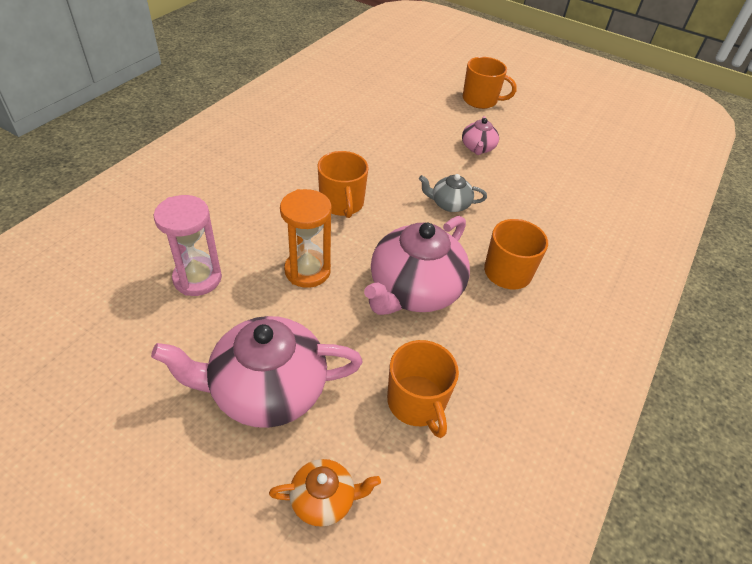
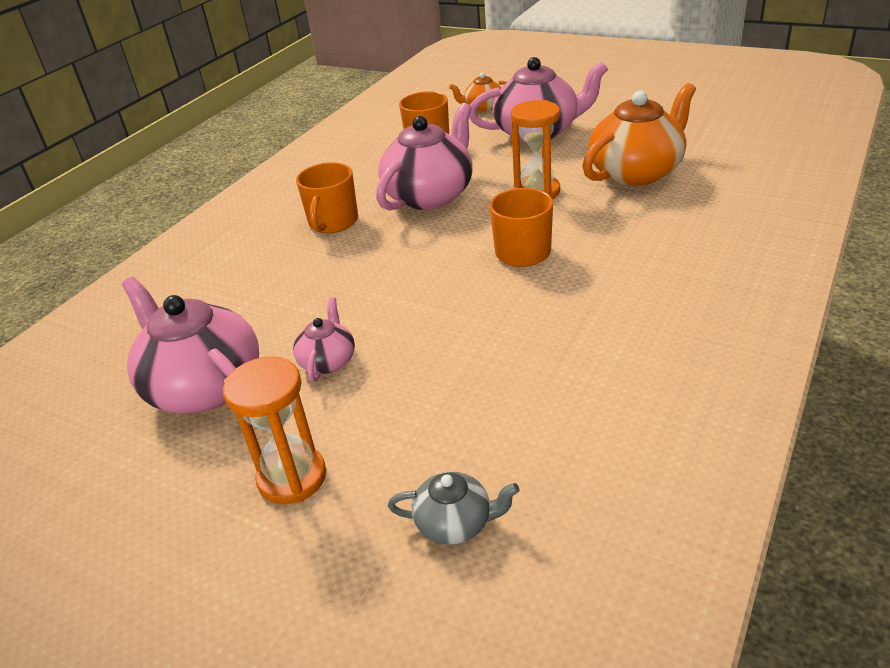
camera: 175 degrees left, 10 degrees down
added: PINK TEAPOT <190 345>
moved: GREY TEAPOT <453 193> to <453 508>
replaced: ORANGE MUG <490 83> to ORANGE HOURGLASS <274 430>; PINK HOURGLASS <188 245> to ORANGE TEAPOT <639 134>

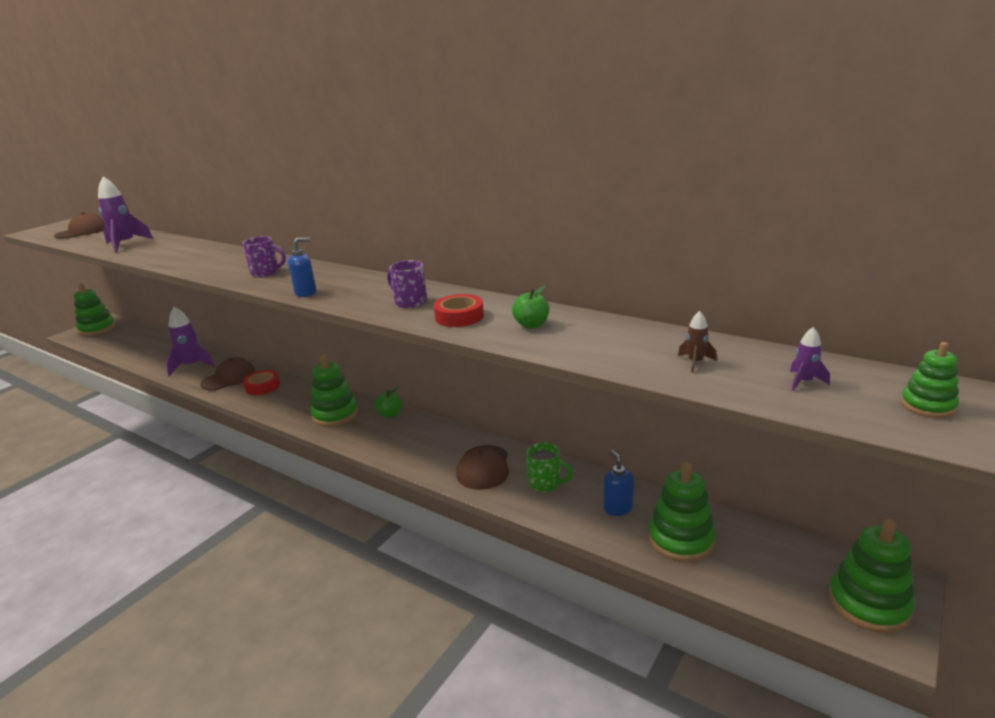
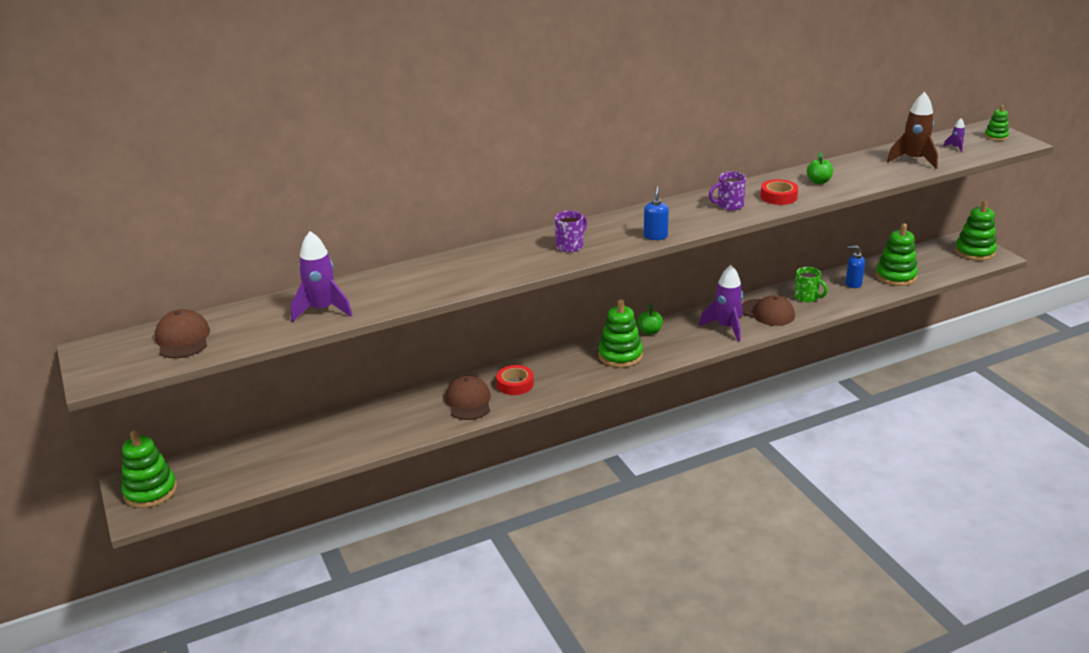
camera: 60 degrees left, 5 degrees up
moved: PURPLE ROCKET <190 341> to <721 303>
turned: GREEN MUG <550 467> = <811 284> 75 degrees clockwise
resized: BROWN ROCKET <697 342> = <912 130> x2.20

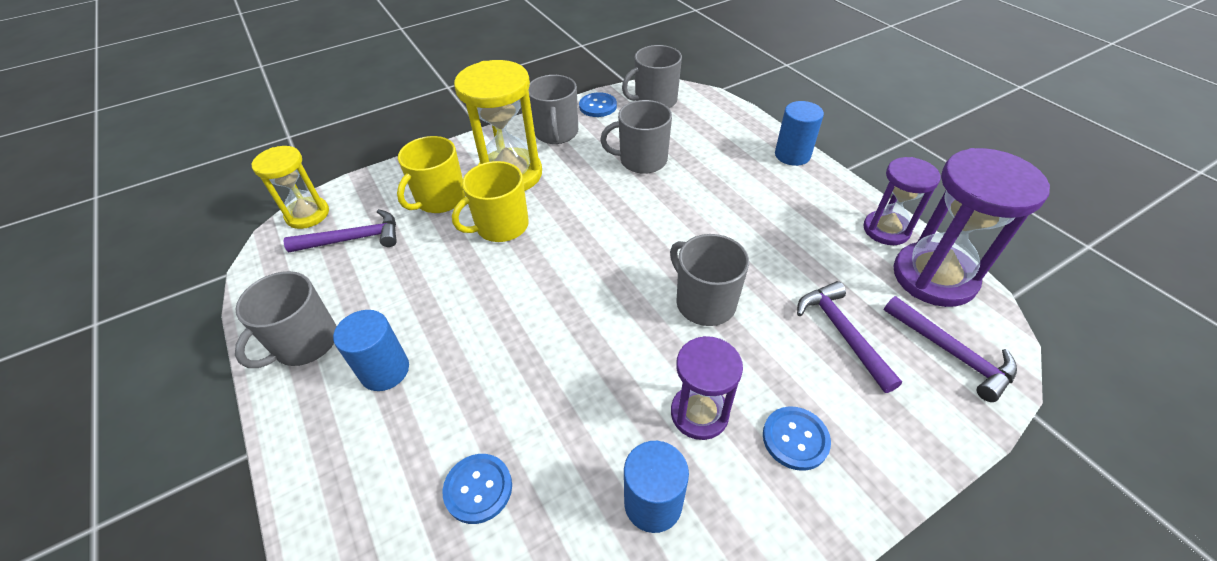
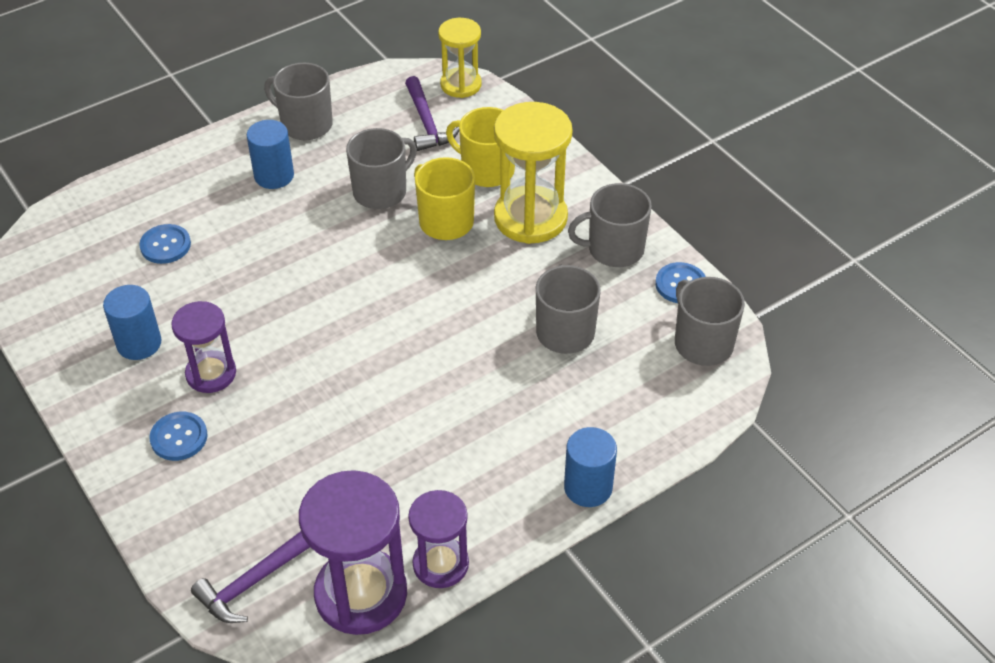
camera: 85 degrees right, 0 degrees up
removed: PURPLE HAMMER <849 337>
moved: GREY MUG <709 280> to <381 168>

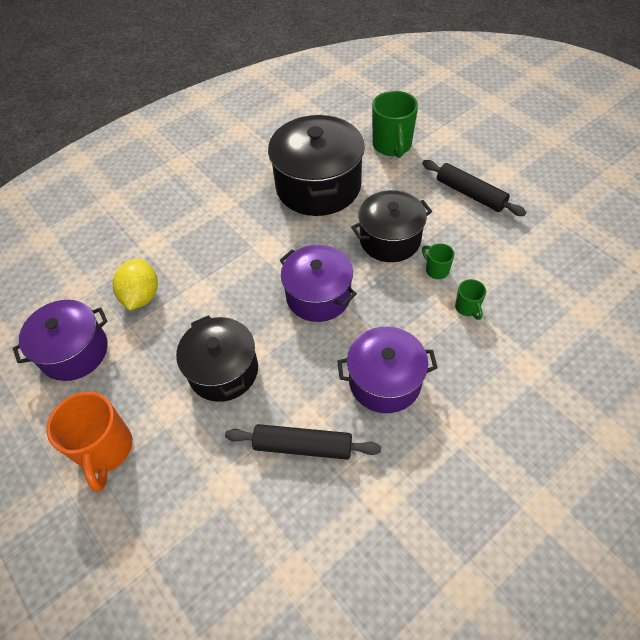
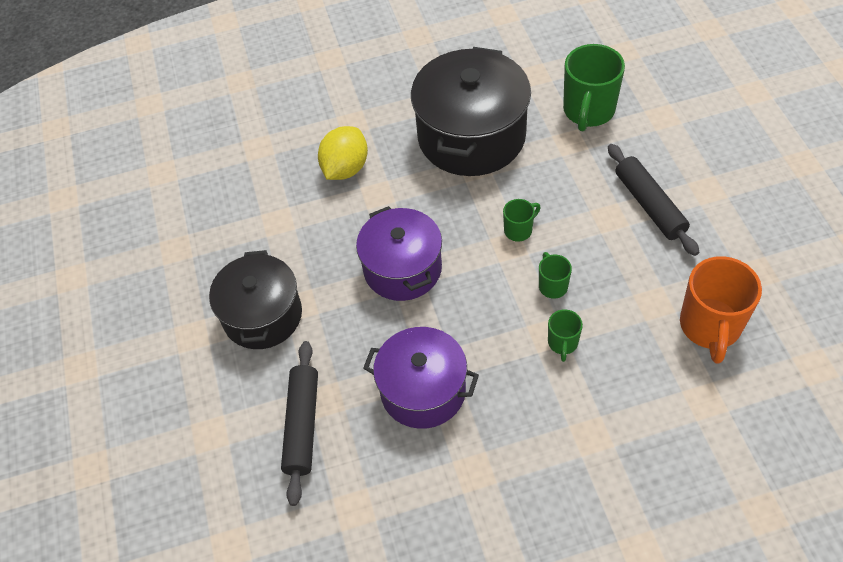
camera: 25 degrees right, 0 degrees up
removed: PURPLE POT <60 340>
moved: YELLOW LEMON <135 284> to <343 153>; ORANGE MUG <89 442> to <721 310>
replaced: BLACK POT <391 226> to GREEN MUG <522 220>
turned: BLACK ROLLING PIN <303 442> = <299 423> 60 degrees clockwise

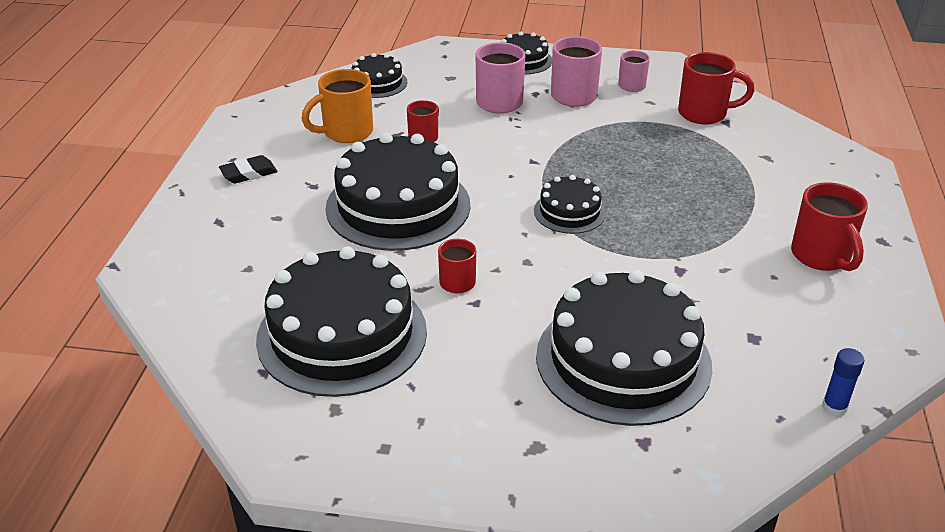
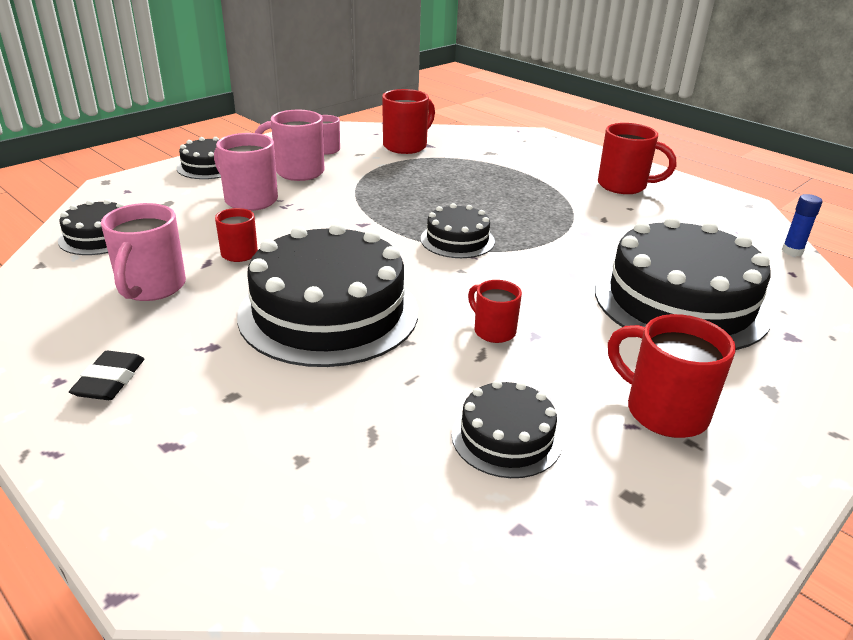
camera: 55 degrees left, 5 degrees down
added: RED MUG <672 376>
recoloured: ORANGE MUG <337 106> to PINK MUG <143 252>
resized: BLACK CAKE <341 321> = <507 429> x0.49

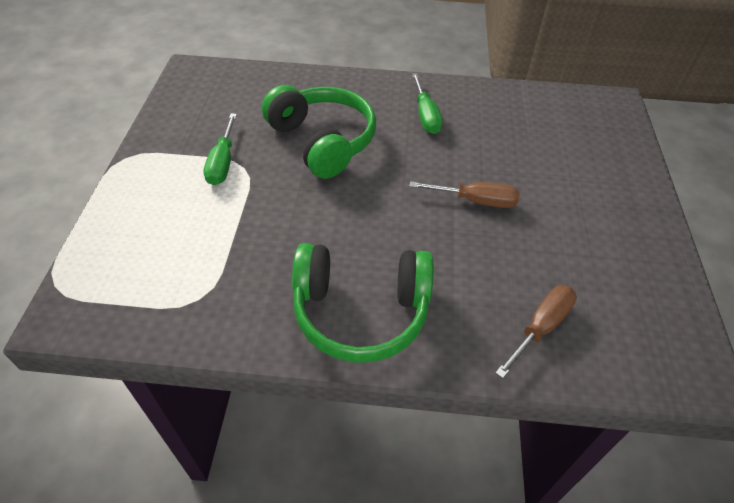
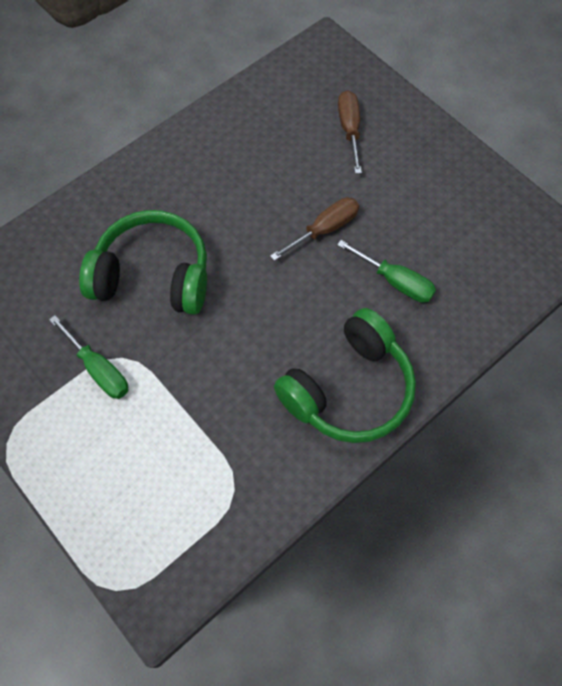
camera: 45 degrees left, 15 degrees up
moved: GREEN SCREWDRIVER <427 103> to <386 271>; BROWN SCREWDRIVER <536 332> to <350 132>

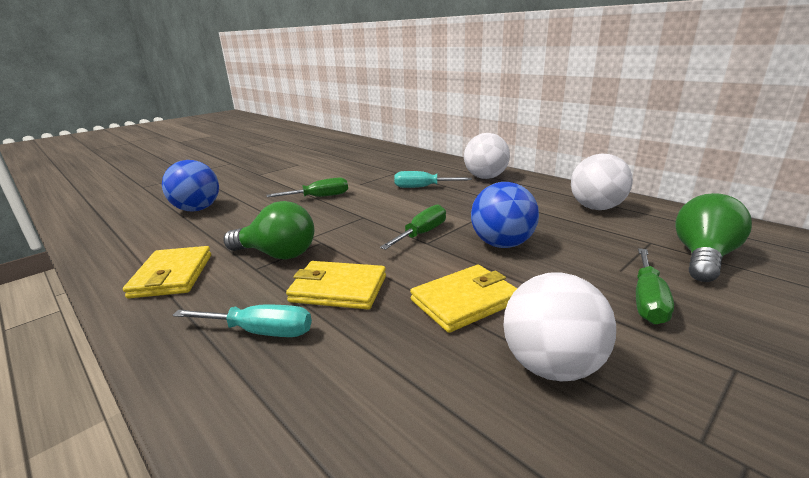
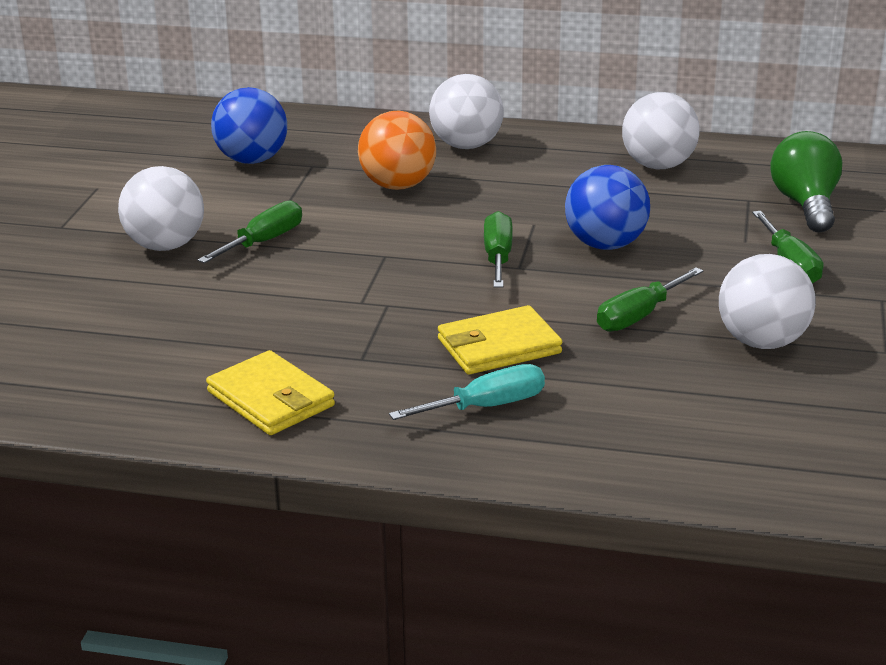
camera: 35 degrees left, 5 degrees up
removed: GREEN LIGHT BULB <269 230>
added: WHITE BALL <161 208>
moved: BLUE BALL <190 186> to <249 125>
replaced: TURQUOISE SCREWDRIVER <433 179> to ORANGE BALL <397 150>; YELLOW WALLET <463 299> to GREEN SCREWDRIVER <650 299>

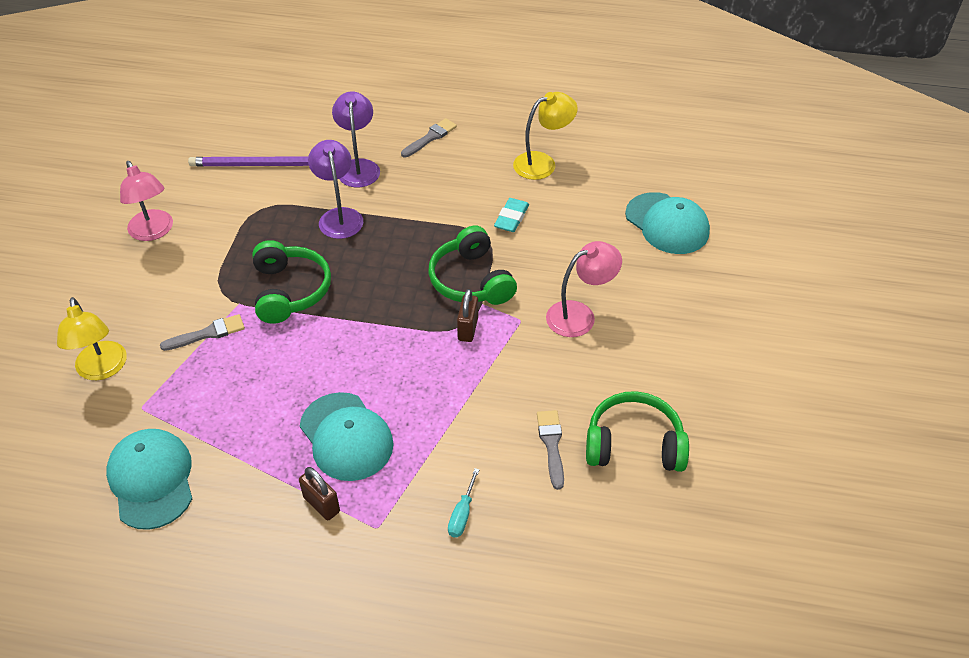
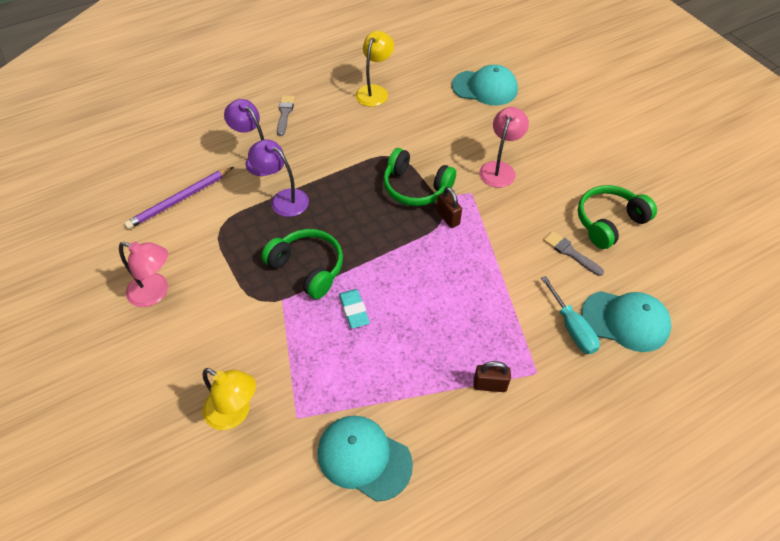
camera: 40 degrees left, 5 degrees up
removed: GREY BRUSH <202 332>
moved: TURQUOISE ERASER <511 215> to <354 309>; TURQUOISE CAP <346 436> to <626 321>
resized: TURQUOISE SCREWDRIVER <463 502> = <570 315> x1.57

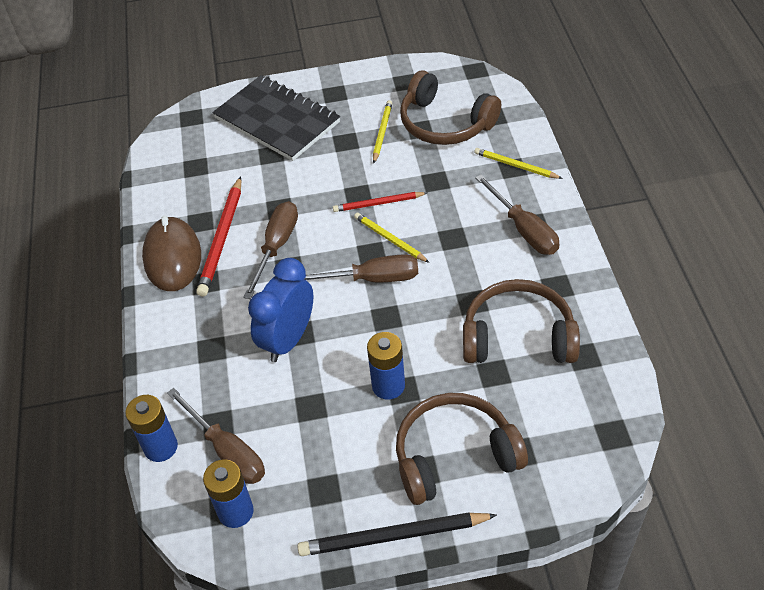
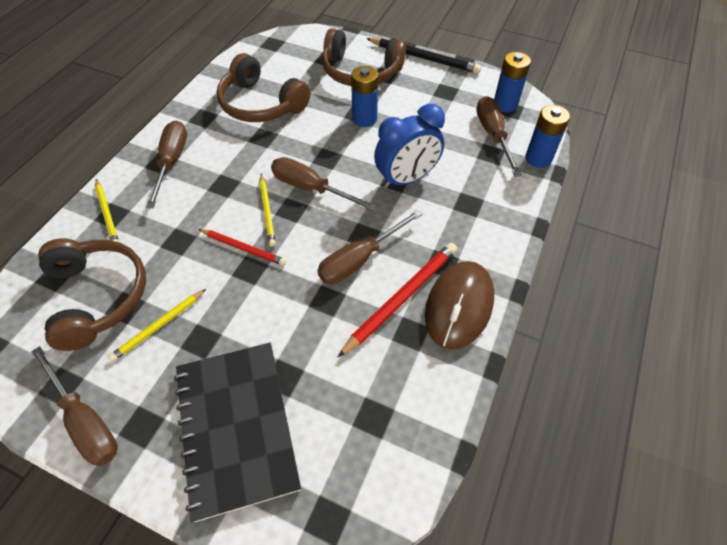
camera: 150 degrees left, 5 degrees up
added: BROWN SCREWDRIVER <74 406>

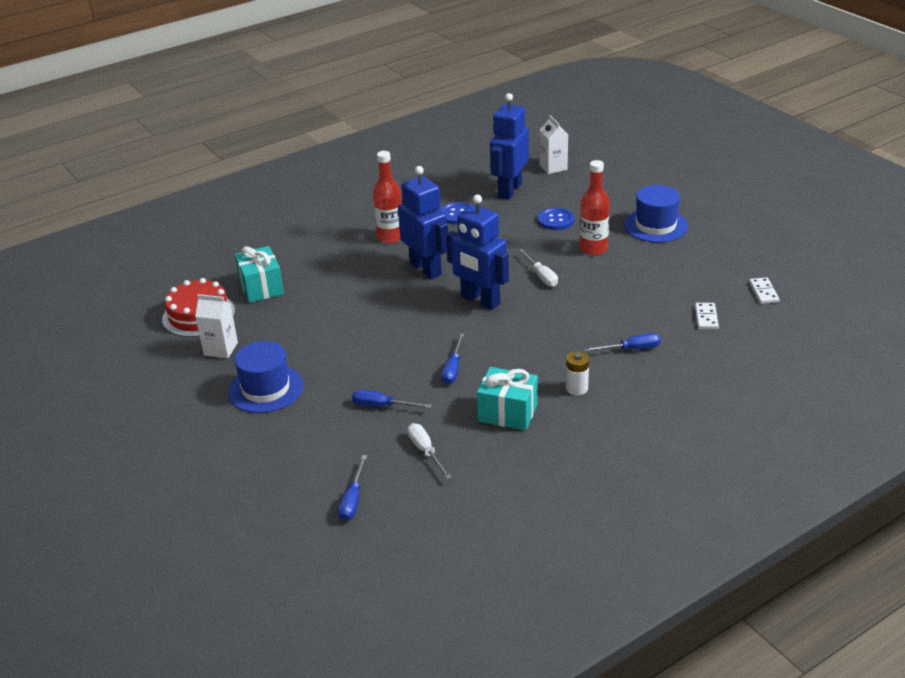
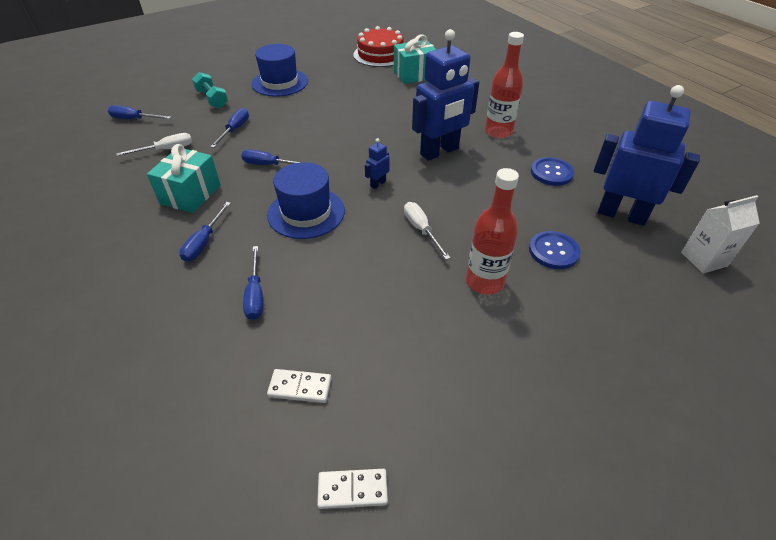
camera: 90 degrees right, 10 degrees up
removed: WHITE CARTON <216 326>
added: TURQUOISE DUMBBELL <210 90>
moved: BLUE HAT <656 214> to <306 200>
replaced: WHITE BATTERY <577 373> to BLUE SCREWDRIVER <205 232>
turned: WHITE SCREWDRIVER <538 268> = <427 231> 90 degrees clockwise
resized: BLUE ROBOT <477 252> = <377 163> x0.41

